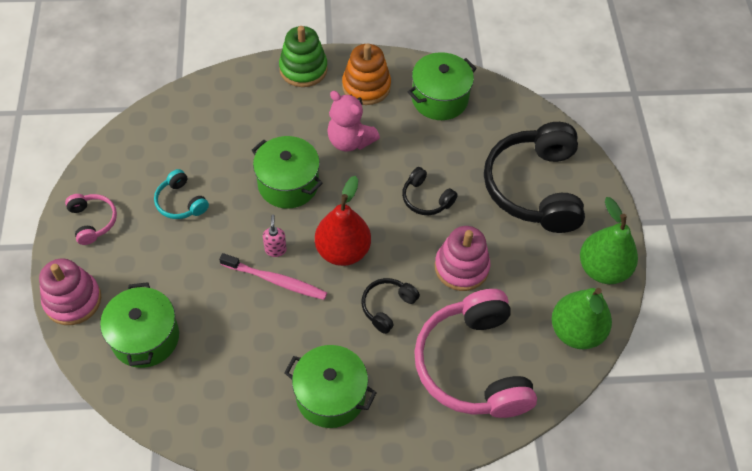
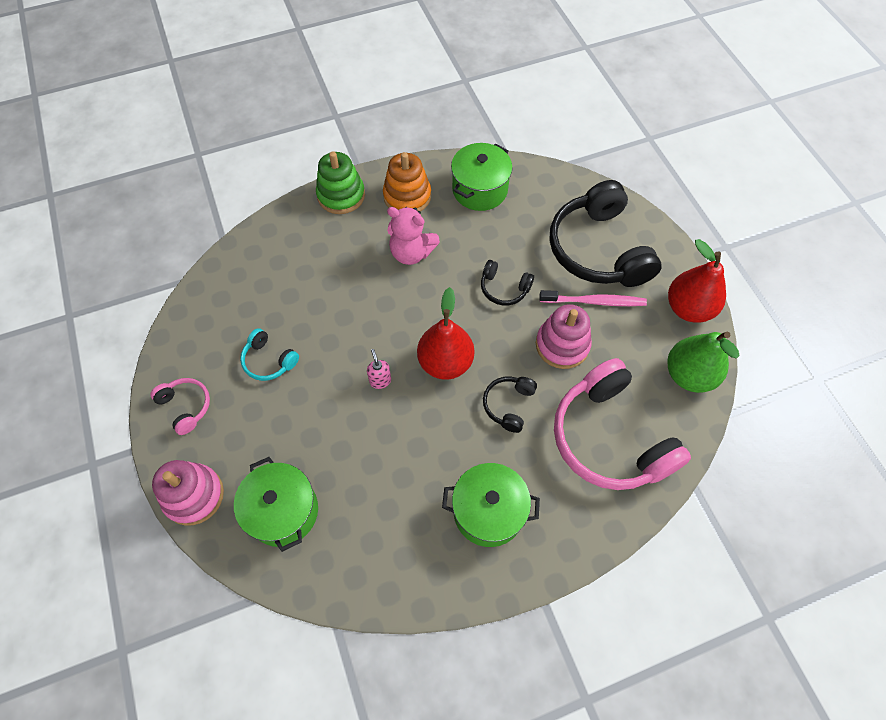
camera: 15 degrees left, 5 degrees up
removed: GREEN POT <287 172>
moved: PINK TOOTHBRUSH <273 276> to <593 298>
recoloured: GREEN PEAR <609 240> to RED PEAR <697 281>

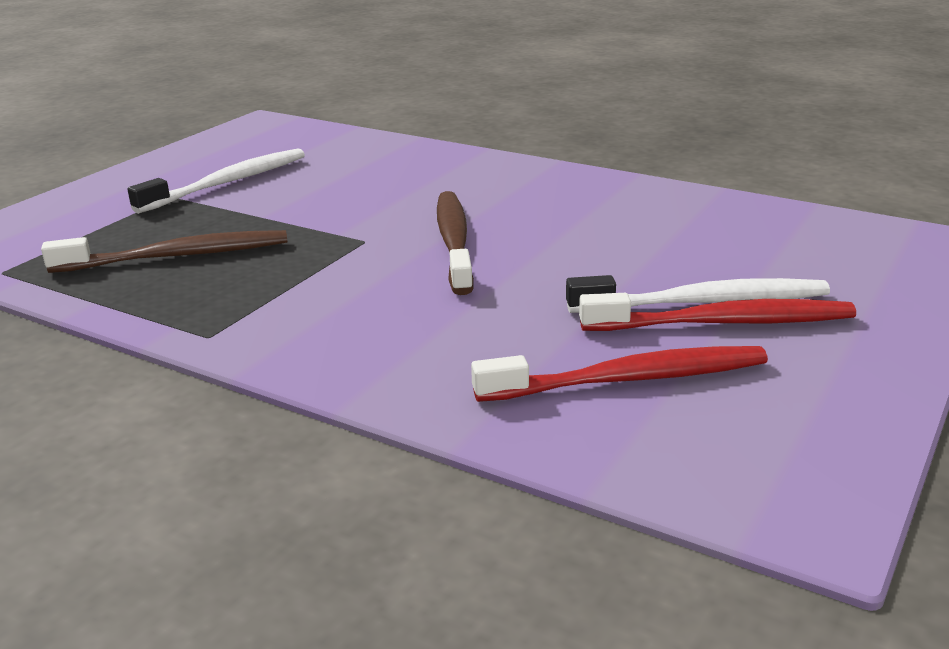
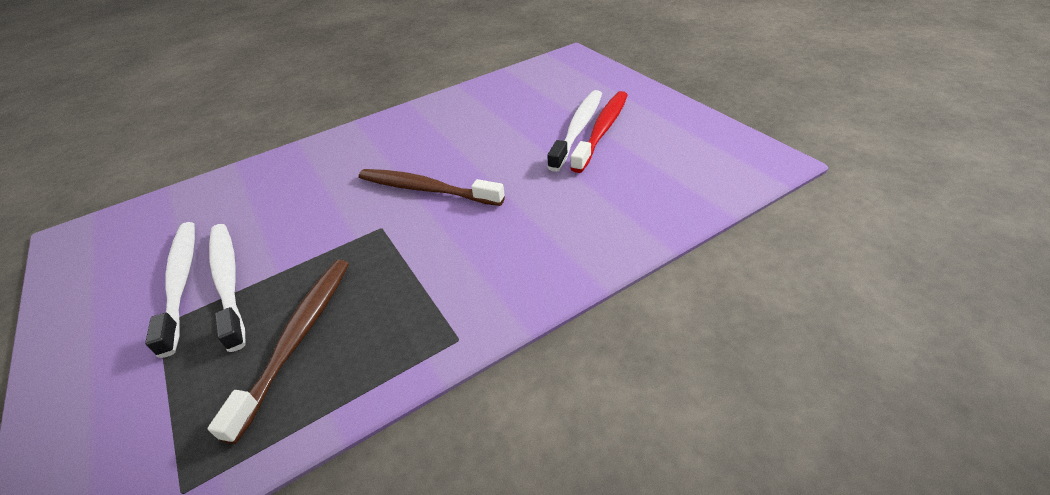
camera: 60 degrees left, 15 degrees up
removed: RED TOOTHBRUSH <619 374>
added: WHITE TOOTHBRUSH <227 288>

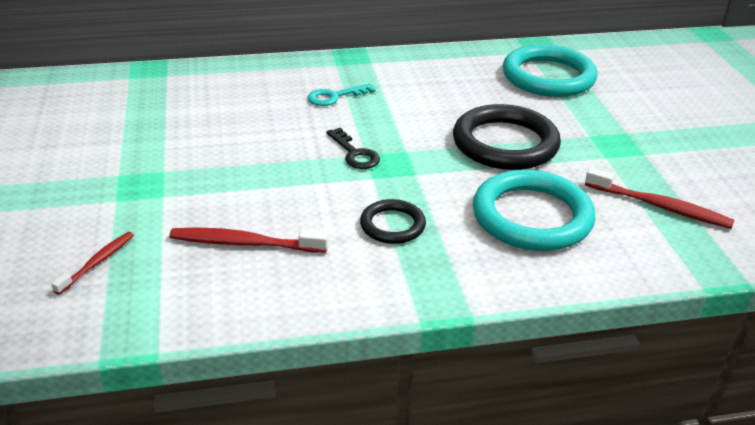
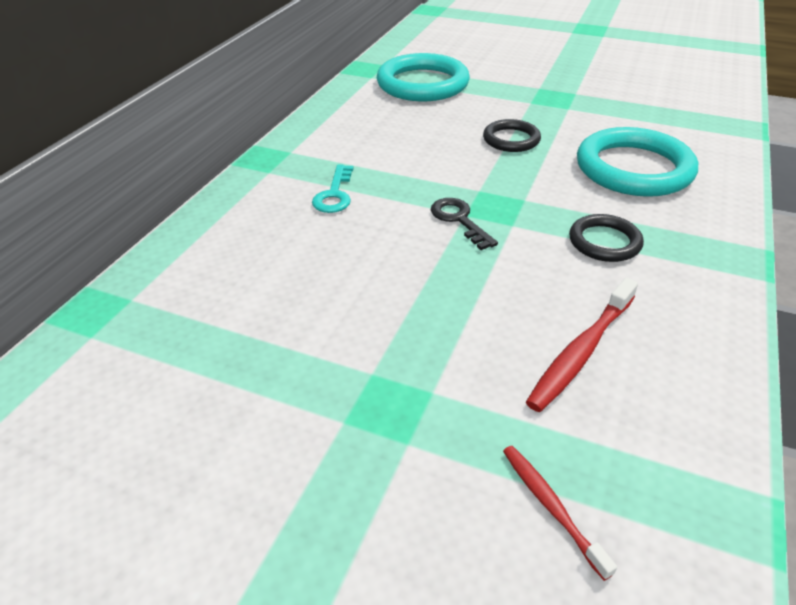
camera: 55 degrees left, 5 degrees up
removed: RED TOOTHBRUSH <659 198>
turned: BLACK KEY <353 148> = <464 224> 120 degrees counterclockwise
resized: BLACK RING <507 137> = <512 135> x0.53

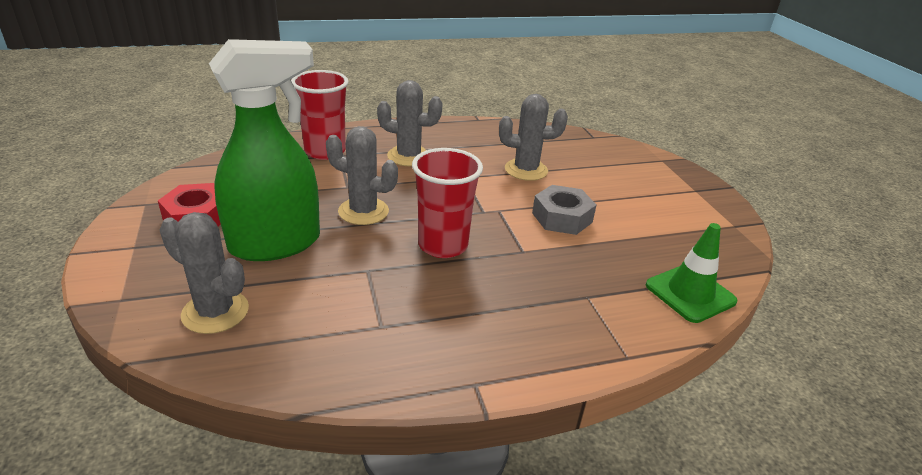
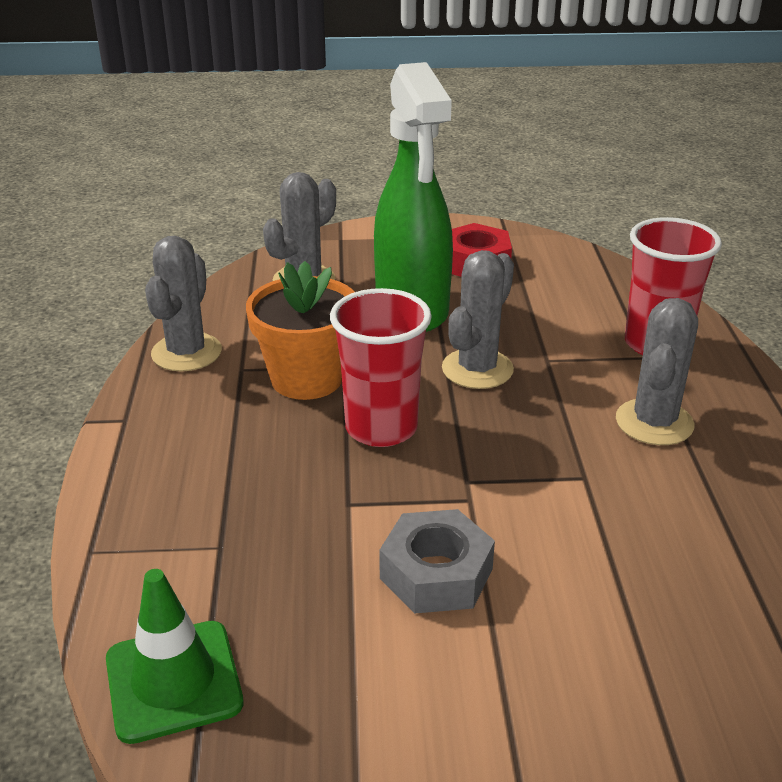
camera: 105 degrees right, 0 degrees up
added: ORANGE FLOWER POT <300 330>
moved: GREY CACTUS <533 137> to <183 304>

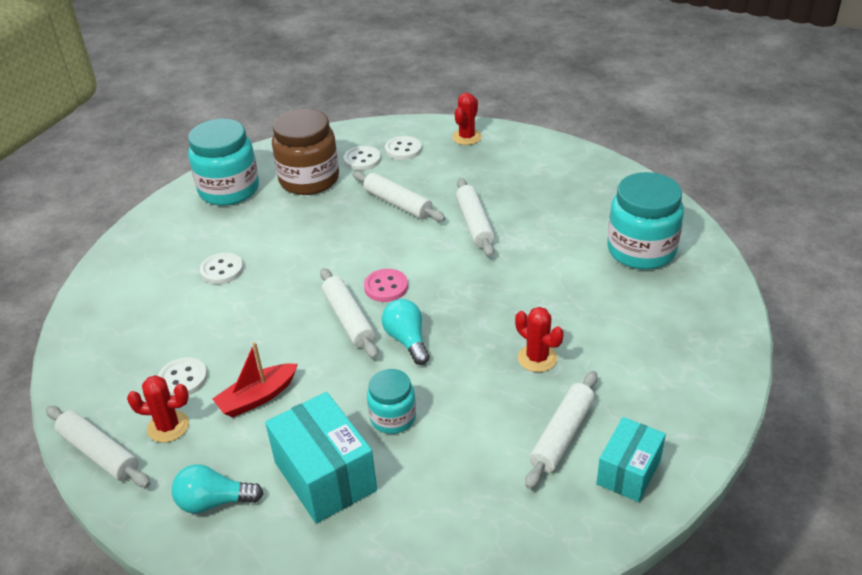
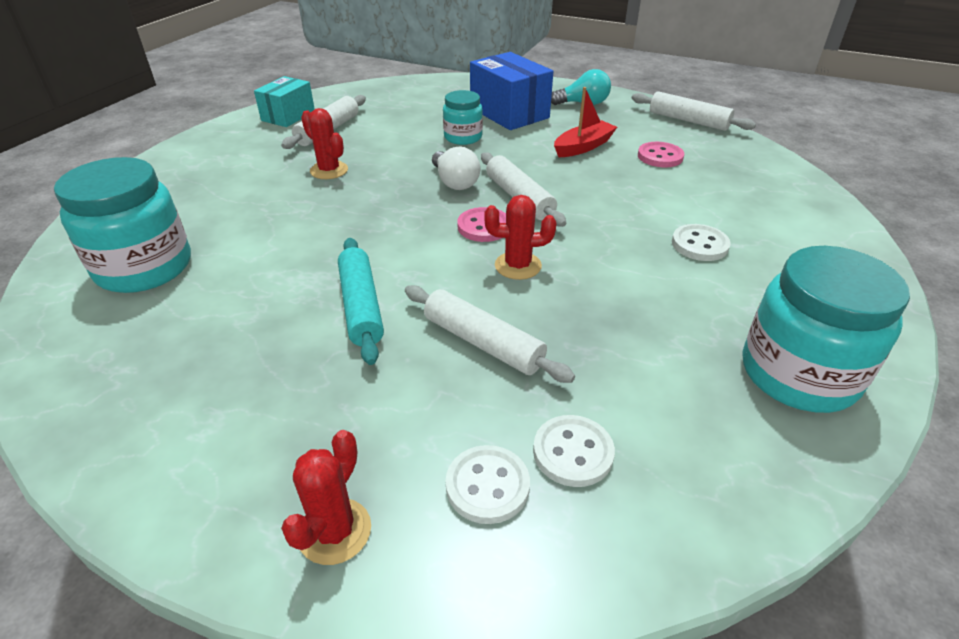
camera: 175 degrees right, 0 degrees up
removed: BROWN JAR <305 152>
moved: RED CACTUS <158 409> to <520 237>
recoloured: WHITE ROLLING PIN <475 217> to TURQUOISE ROLLING PIN <361 301>; TURQUOISE LIGHT BULB <406 332> to WHITE LIGHT BULB <456 168>; WHITE BUTTON <182 376> to PINK BUTTON <661 154>; TURQUOISE BOX <321 457> to BLUE BOX <511 91>

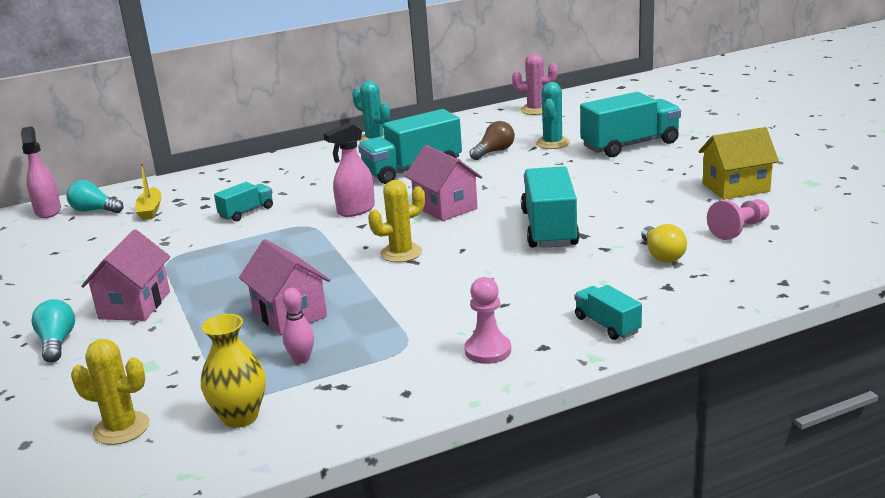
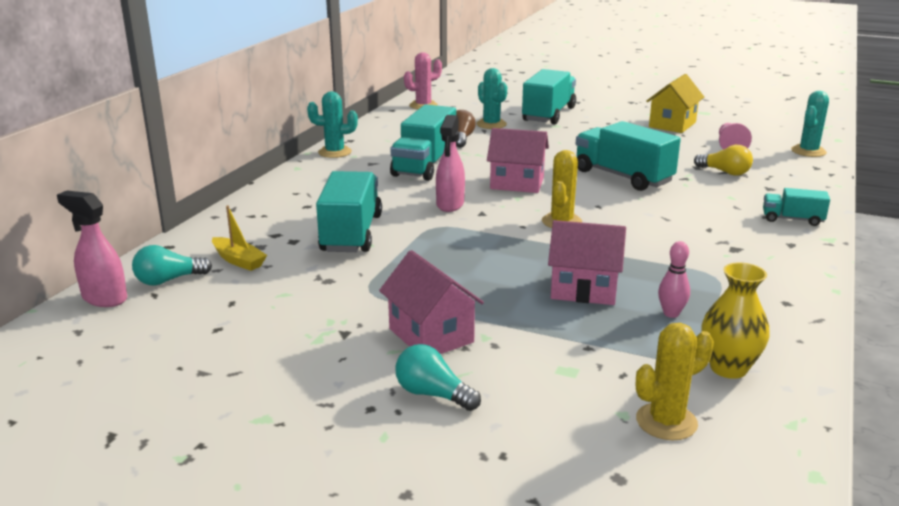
camera: 45 degrees left, 0 degrees up
removed: PINK PAWN <487 320>
added: TURQUOISE CACTUS <810 124>
resized: TURQUOISE TRUCK <243 201> = <349 211> x1.90

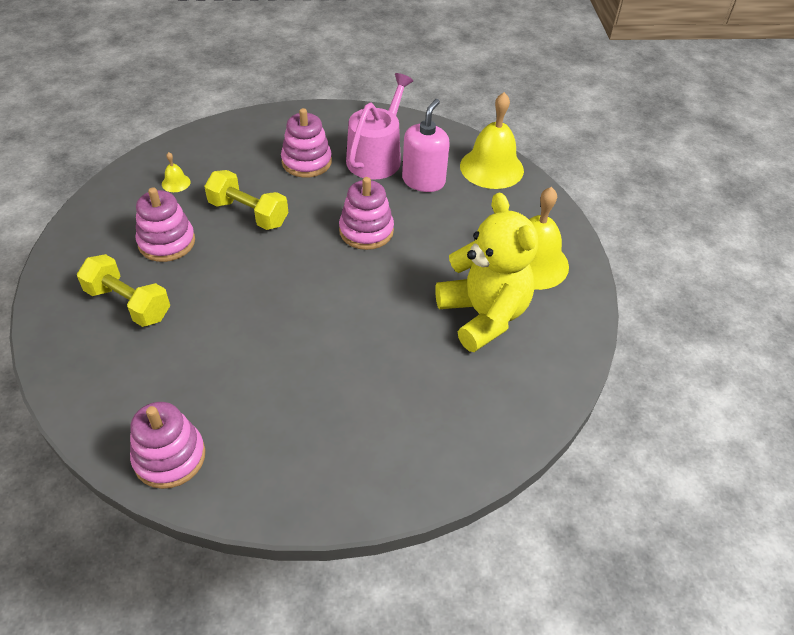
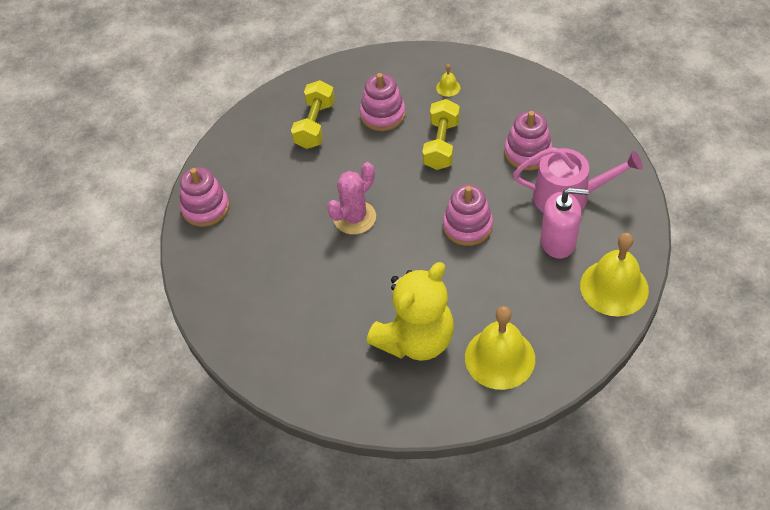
camera: 75 degrees right, 5 degrees up
added: PINK CACTUS <351 198>

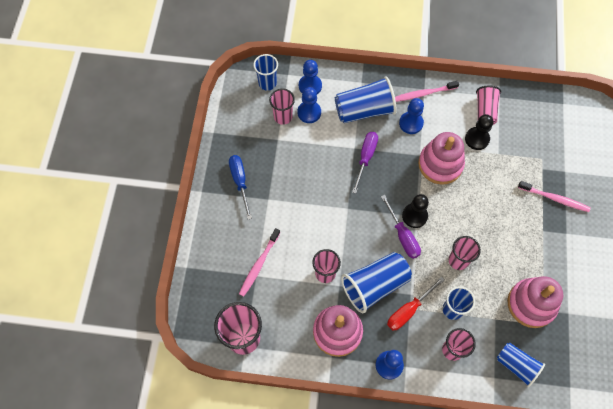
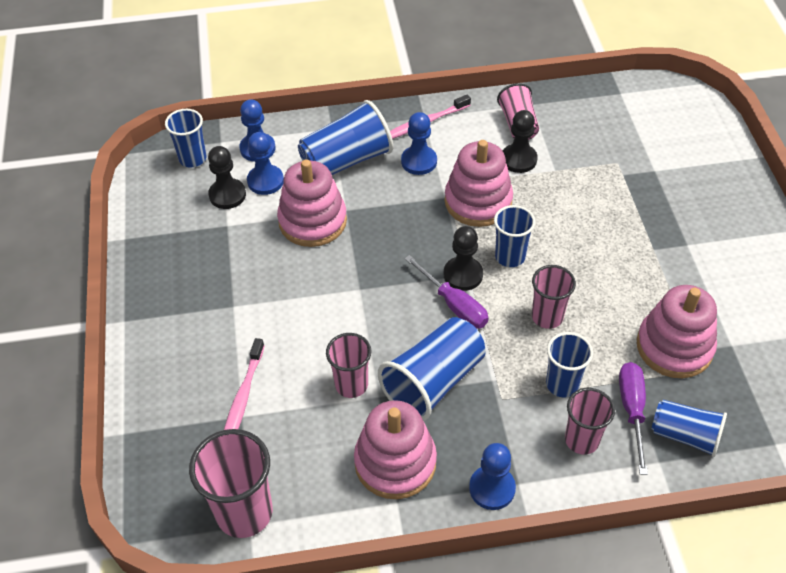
camera: 15 degrees left, 15 degrees down
removed: BLUE SCREWDRIVER <240 187>; PINK TOOTHBRUSH <554 196>; RED SCREWDRIVER <416 303>
added: PINK STACKING TOY <312 203>; BLUE CUP <514 236>
moved: PURPLE SCREWDRIVER <365 162> to <633 418>
replaced: PINK CUP <282 106> to BLACK PAWN <227 177>

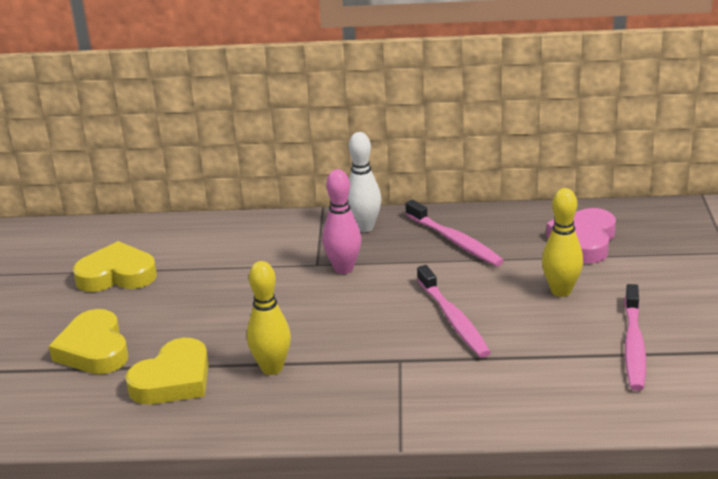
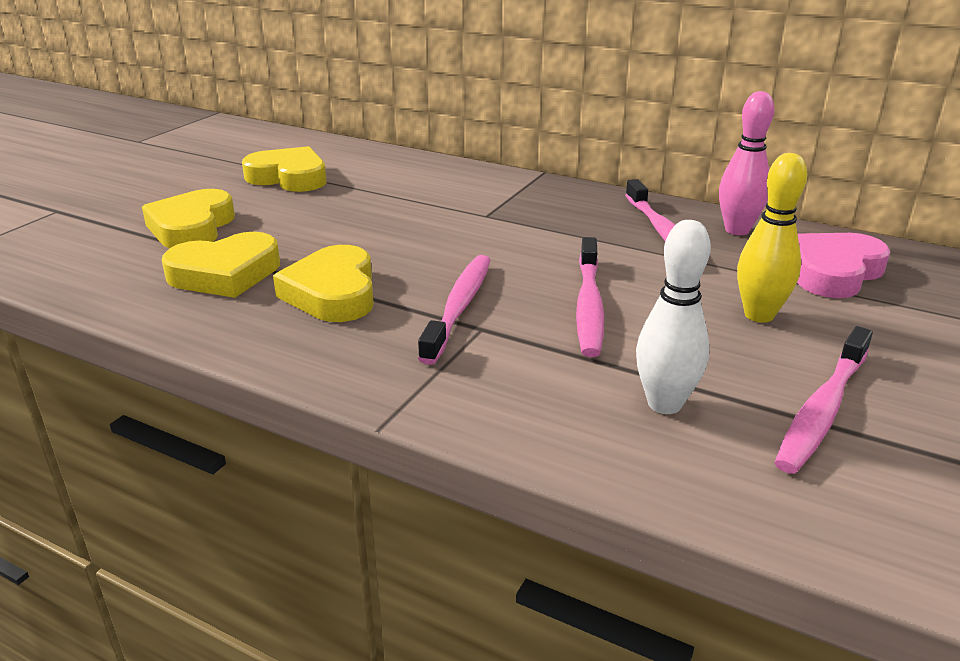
camera: 25 degrees right, 0 degrees up
added: PINK TOOTHBRUSH <454 310>
moved: WHITE BOWLING PIN <364 182> to <673 317>; PINK BOWLING PIN <341 221> to <746 163>
replaced: YELLOW BOWLING PIN <269 318> to YELLOW HEART <323 283>

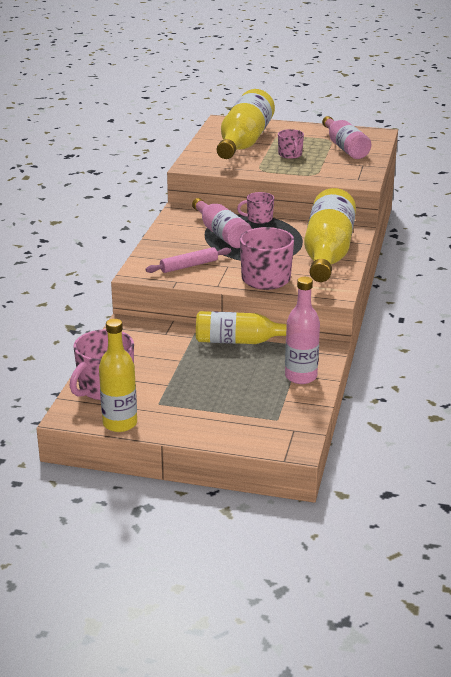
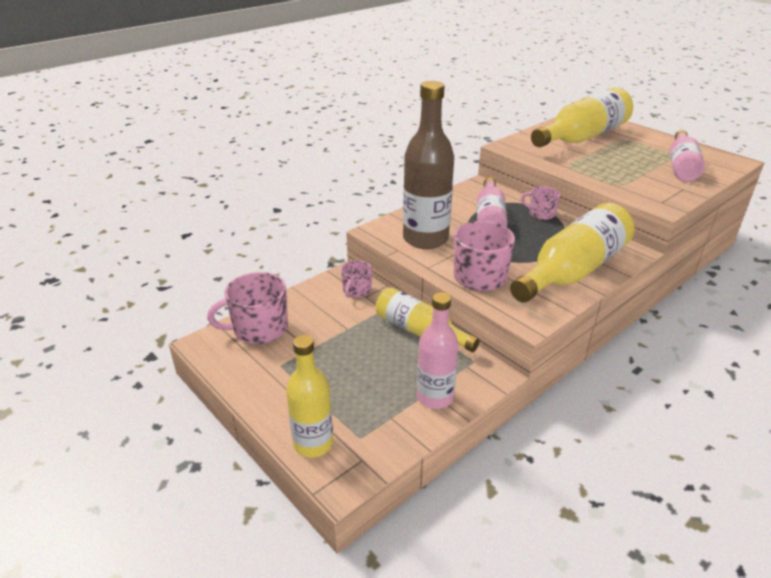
camera: 35 degrees right, 5 degrees up
moved: PINK MUG <291 144> to <356 279>; YELLOW BOTTLE <118 375> to <309 396>
replaced: PINK ROLLING PIN <188 260> to BROWN BOTTLE <428 165>

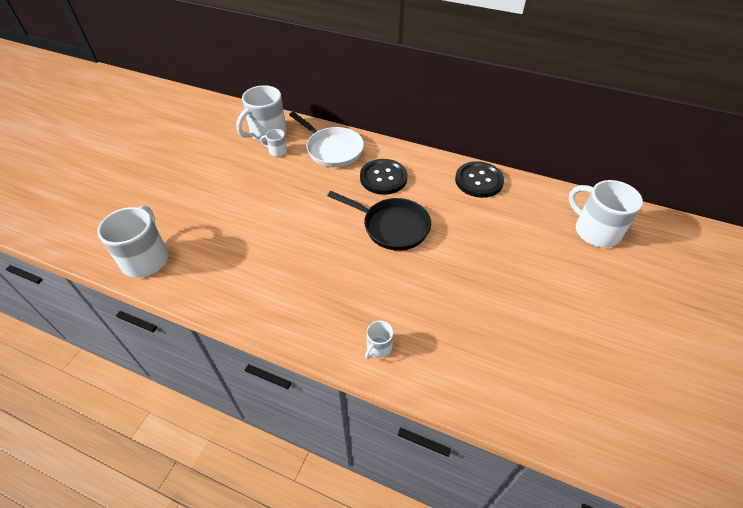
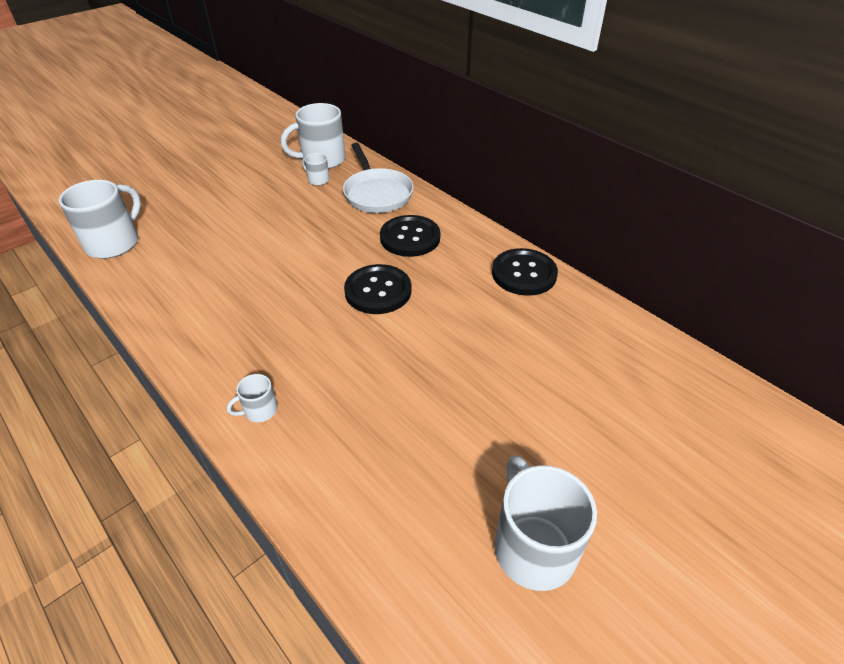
camera: 25 degrees right, 5 degrees down
moved: WHITE MUG <606 214> to <546 523>
replaced: BLACK PAN <379 221> to BLACK BUTTON <377 289>

